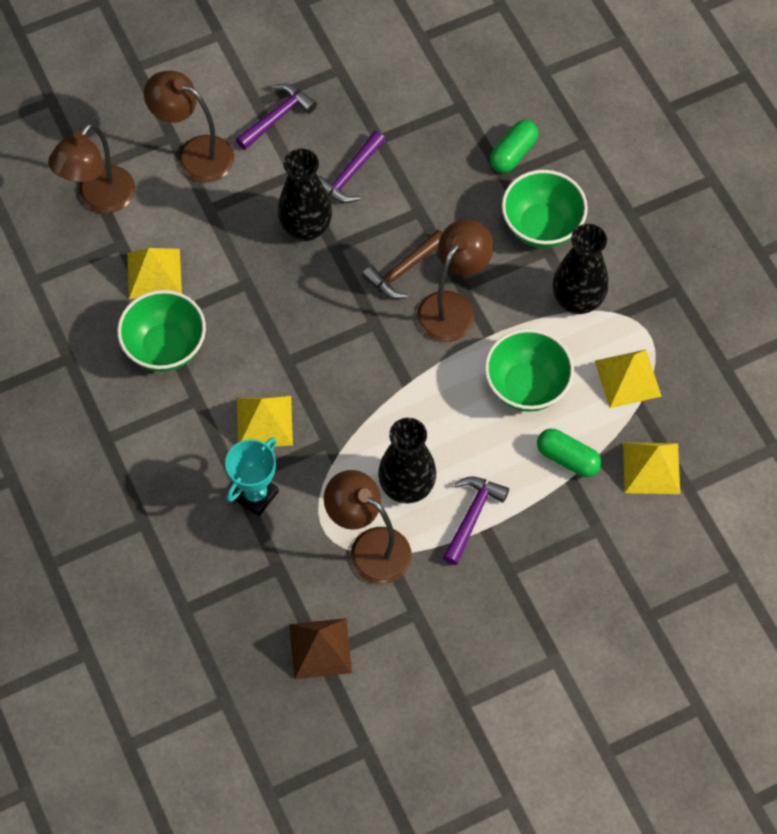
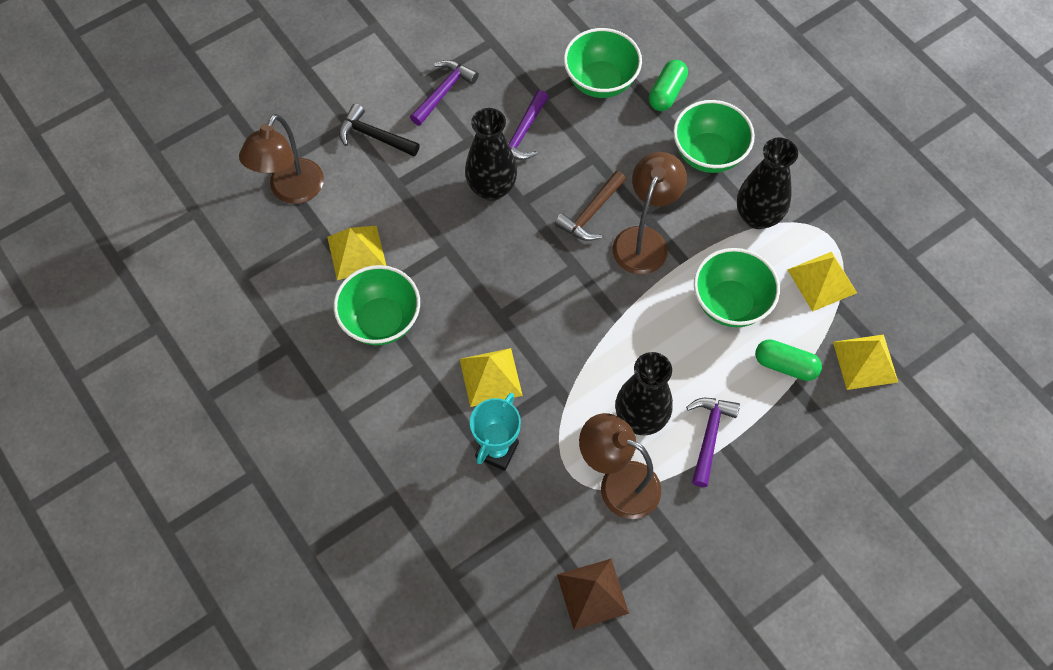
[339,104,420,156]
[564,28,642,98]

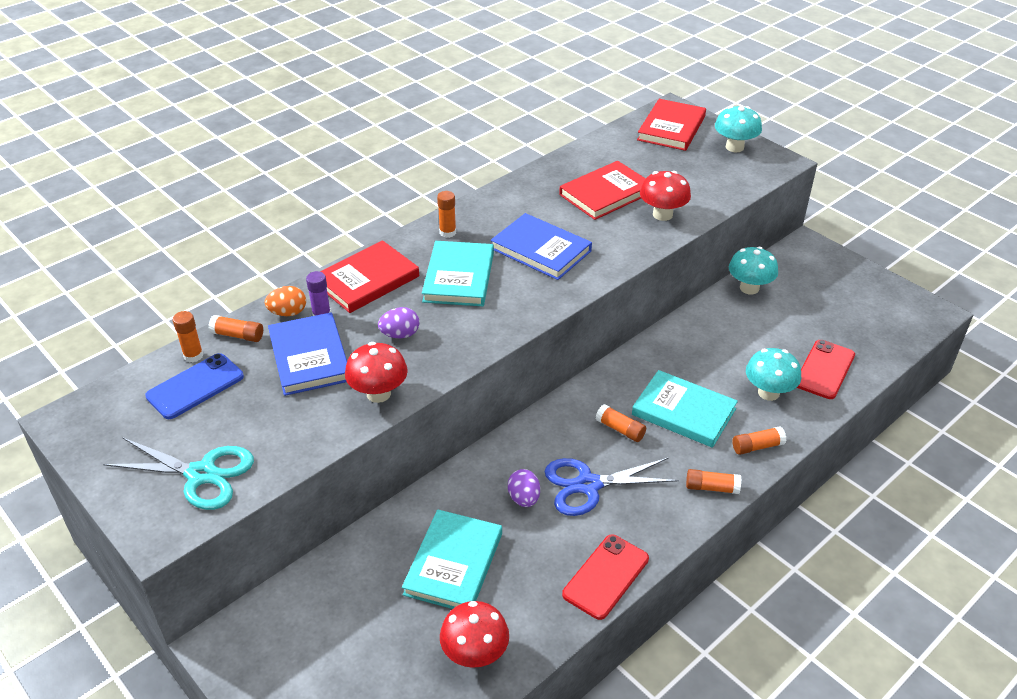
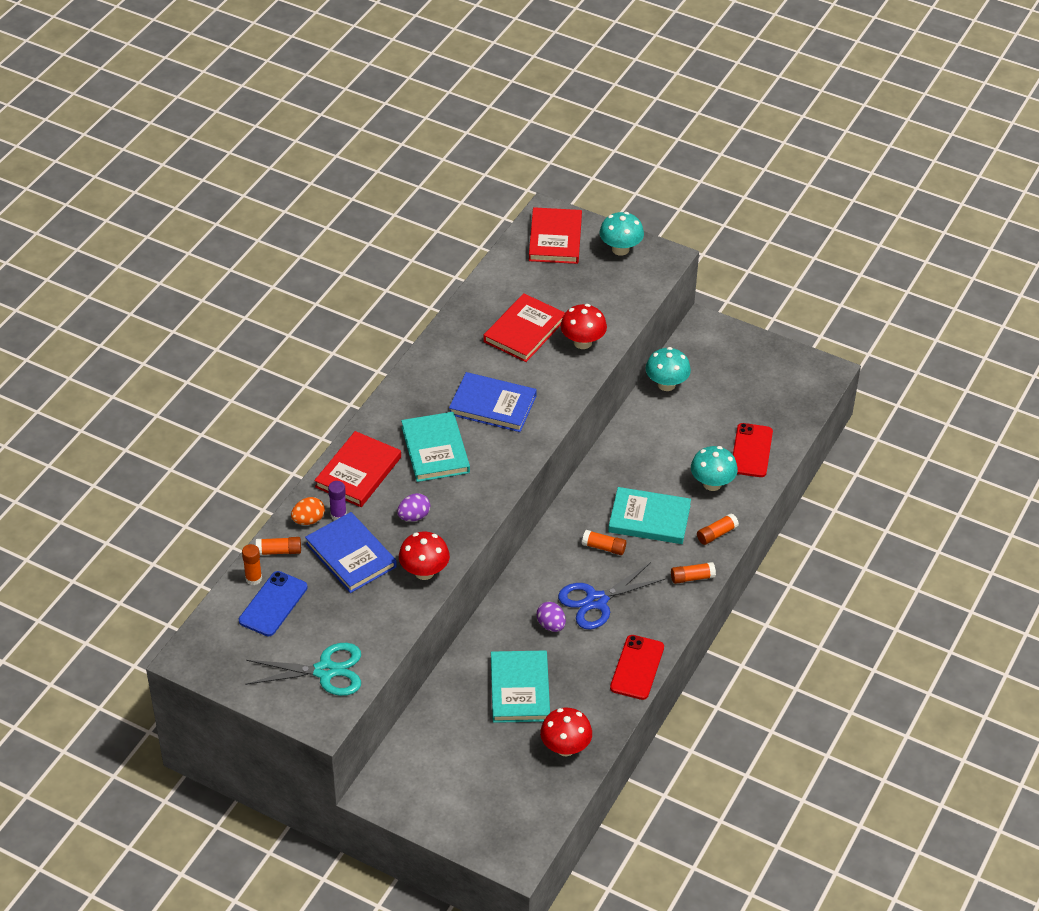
[437,191,456,238] (first image)

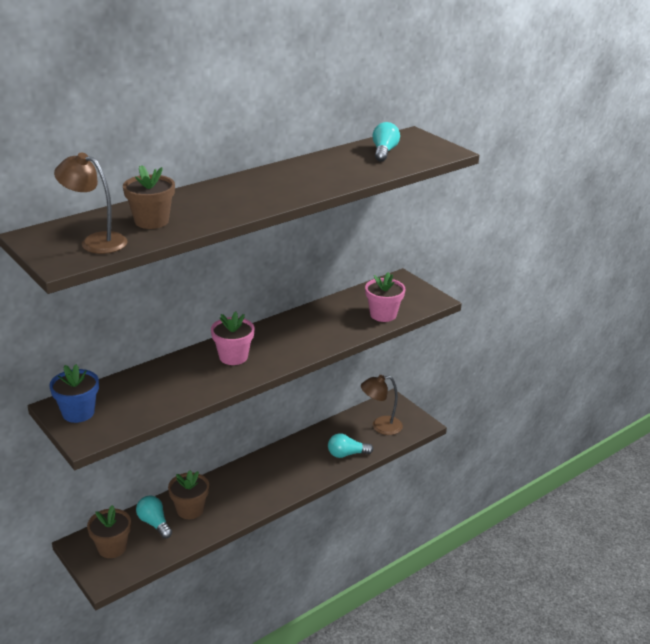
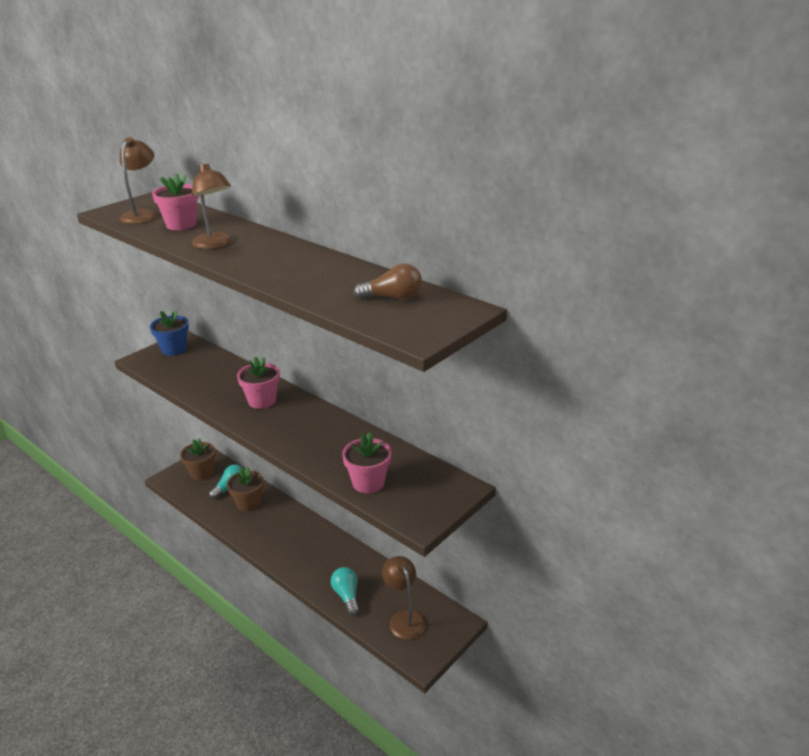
[354,263,422,300]
[152,173,199,230]
[192,162,232,249]

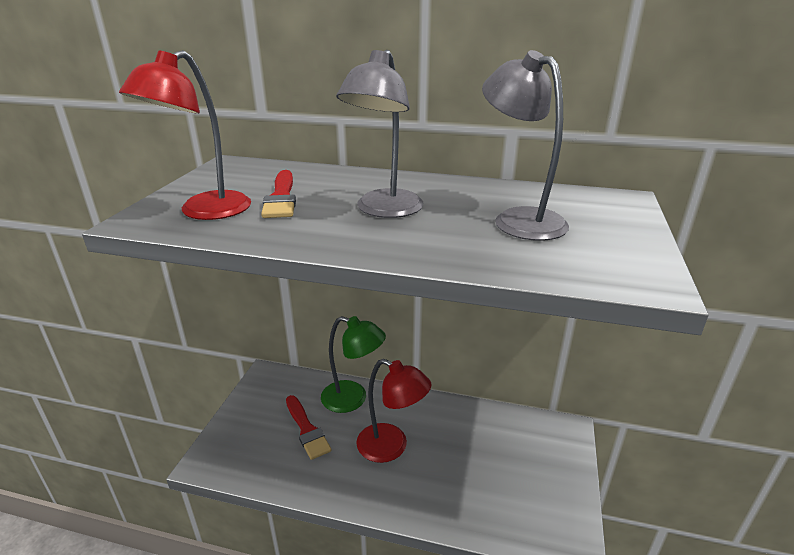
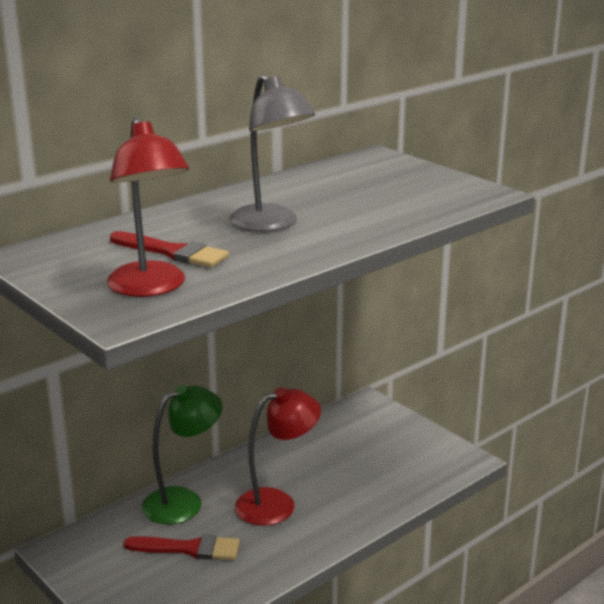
[482,50,569,241] (first image)

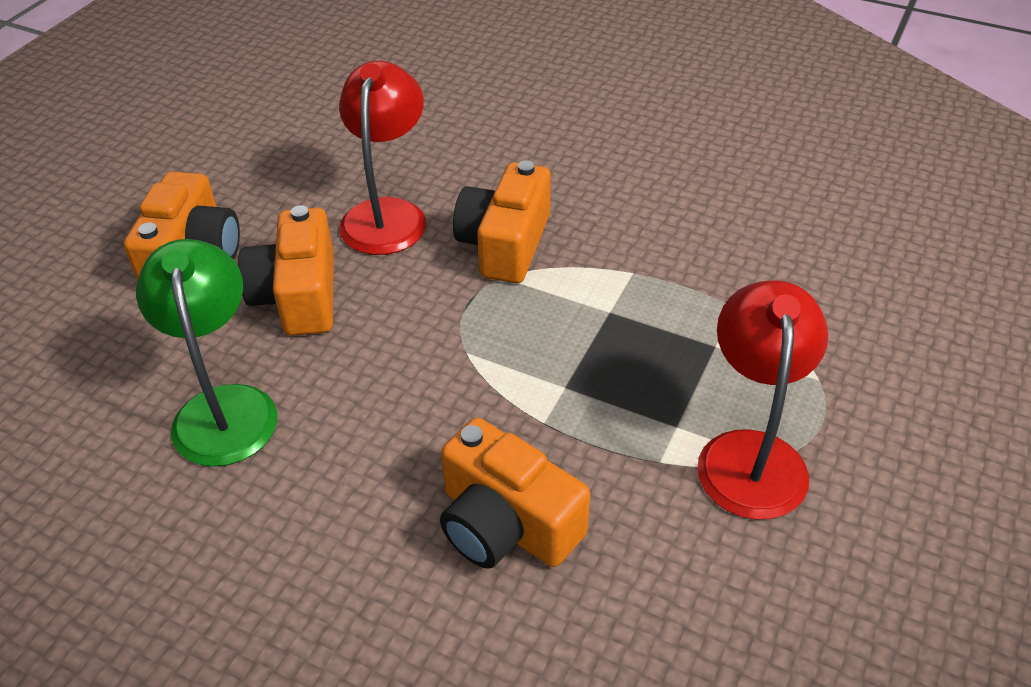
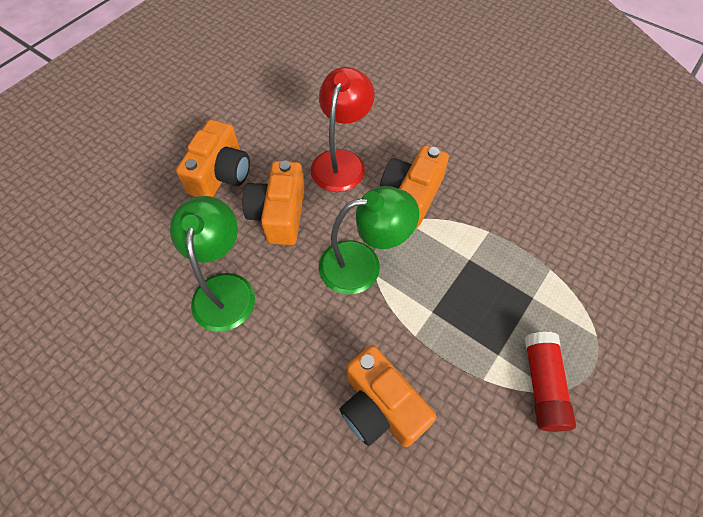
[525,332,576,432]
[319,186,419,295]

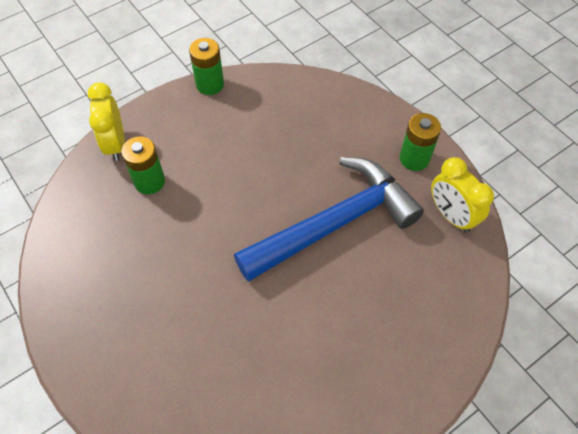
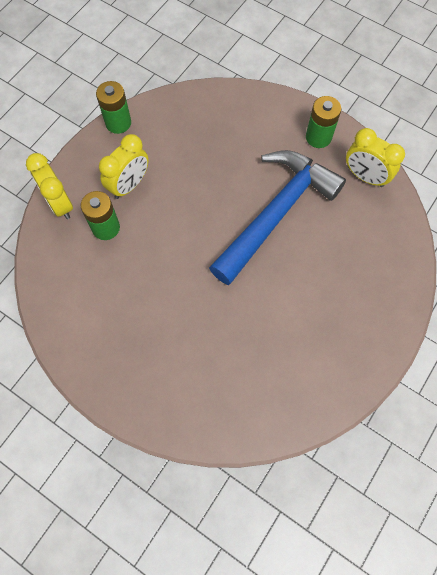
[99,134,149,199]

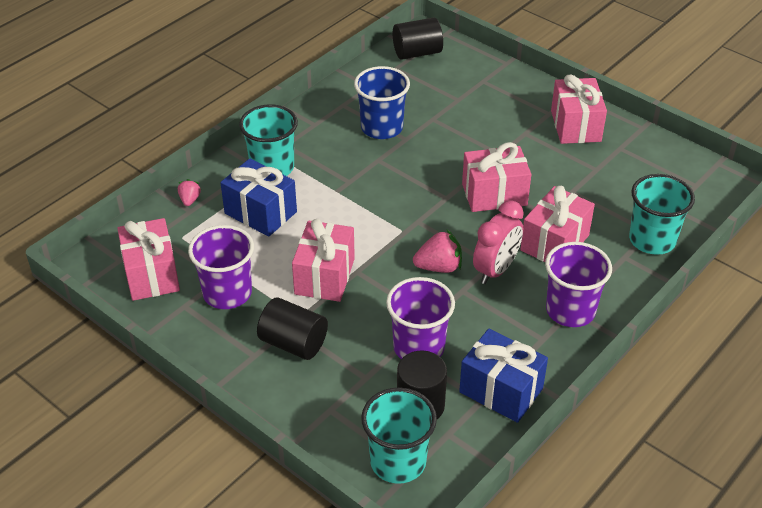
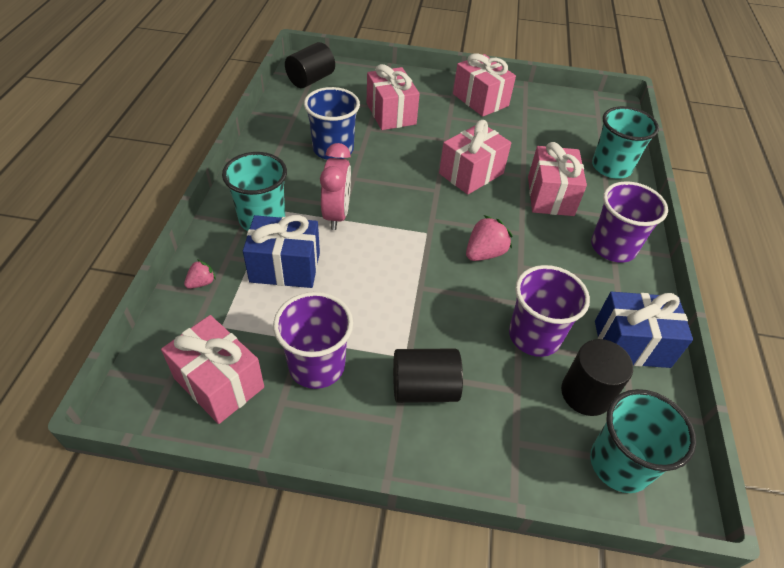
[184,260,216,289]
[320,143,351,230]
[367,64,420,130]

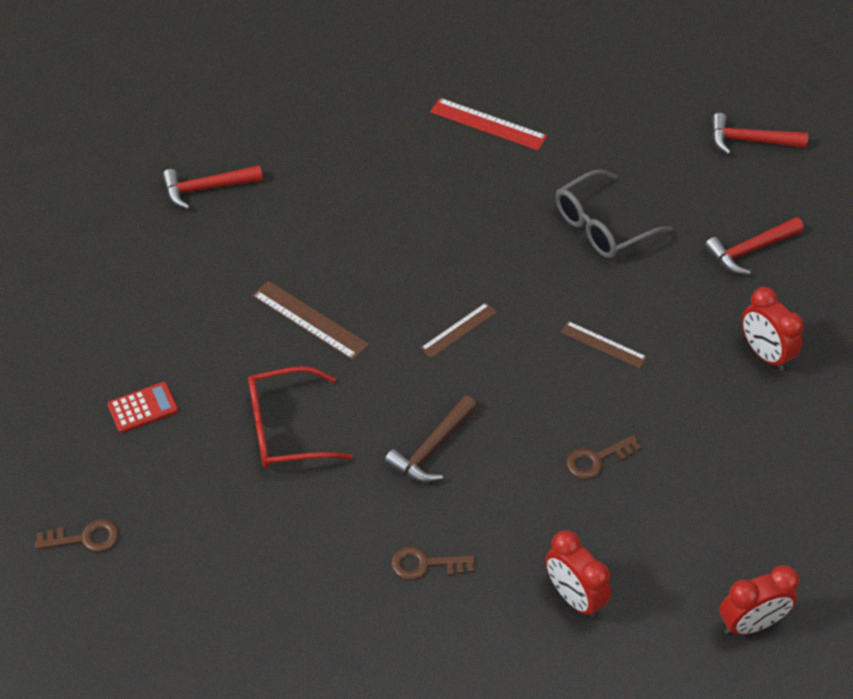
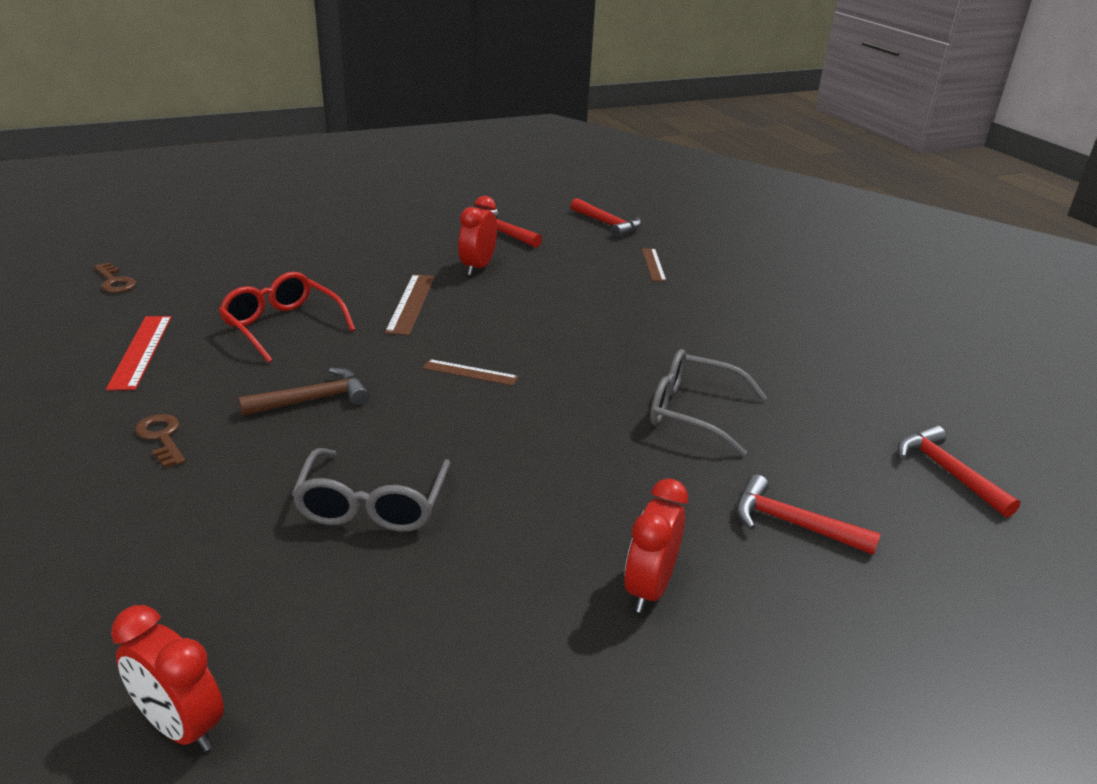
[106,316,172,391]
[642,248,666,281]
[108,382,178,433] (first image)
[238,368,369,416]
[292,448,450,532]
[458,196,497,276]
[570,198,641,238]

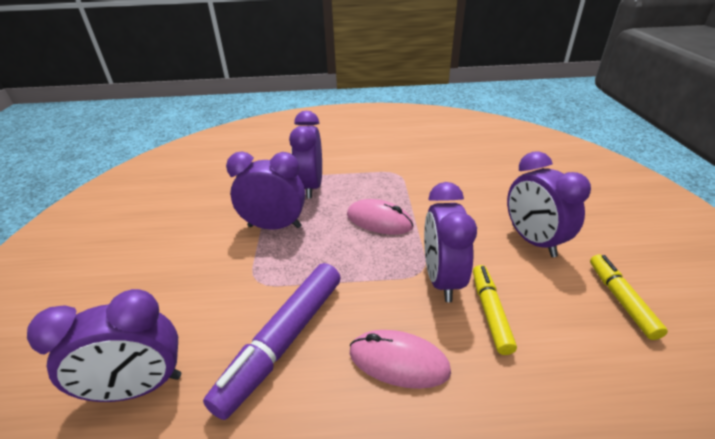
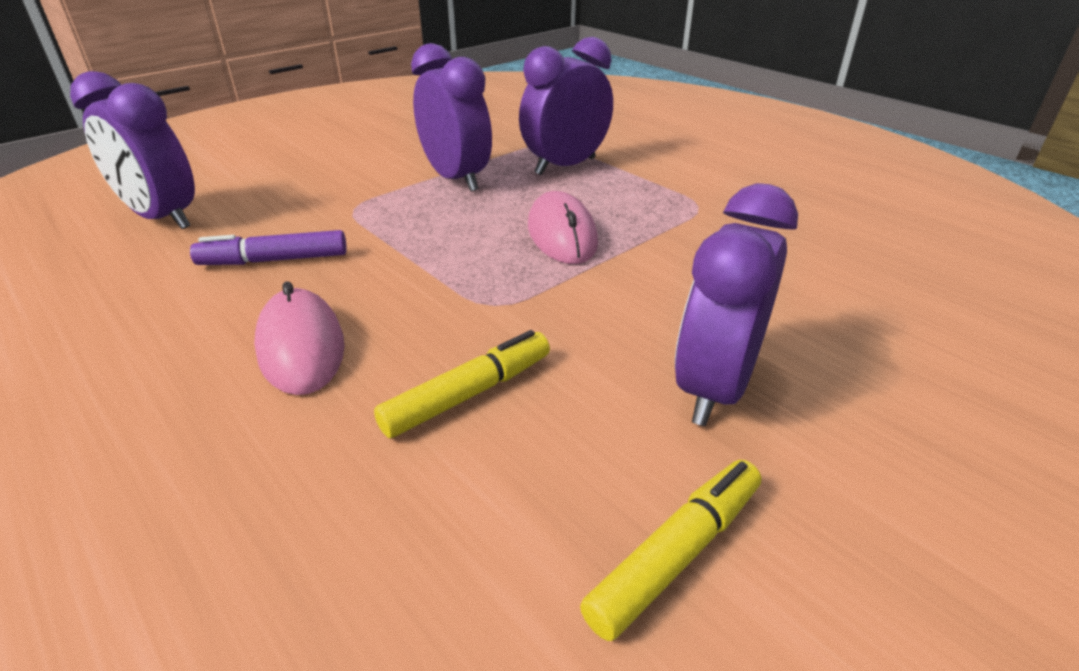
[424,182,477,302] (first image)
[190,230,347,265]

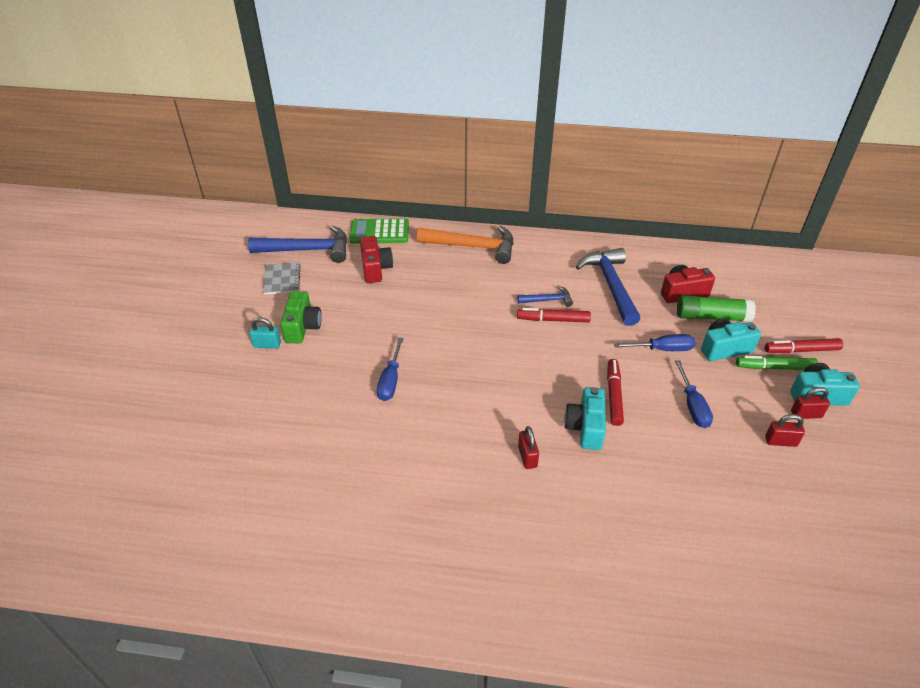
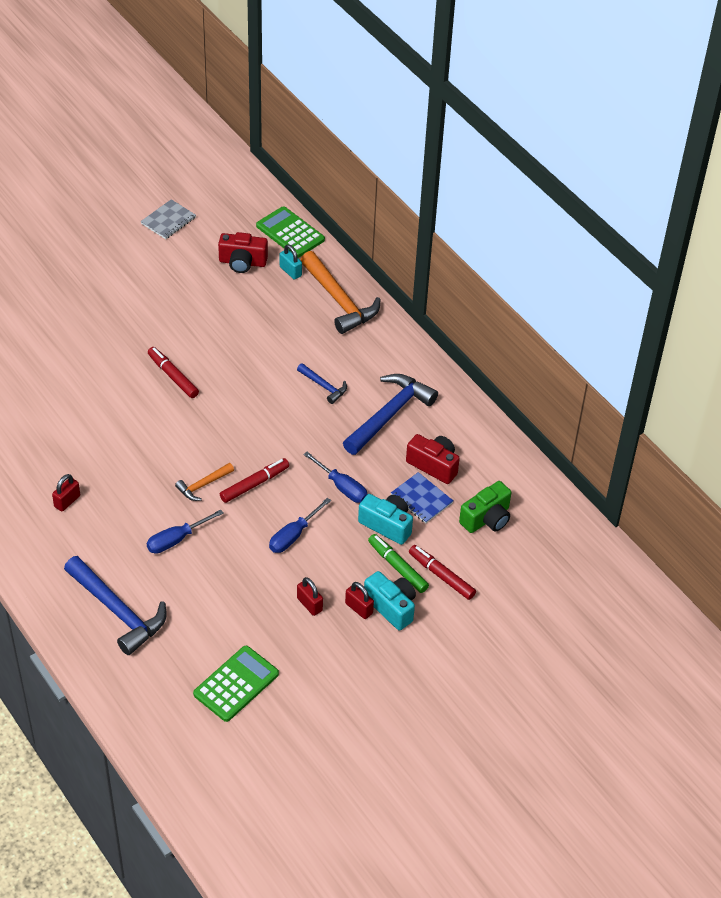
[64,556,167,655]
[218,232,268,273]
[459,481,511,533]
[391,472,453,523]
[148,347,199,398]
[280,244,302,280]
[147,509,223,554]
[175,463,234,501]
[52,474,80,512]
[193,646,279,722]

